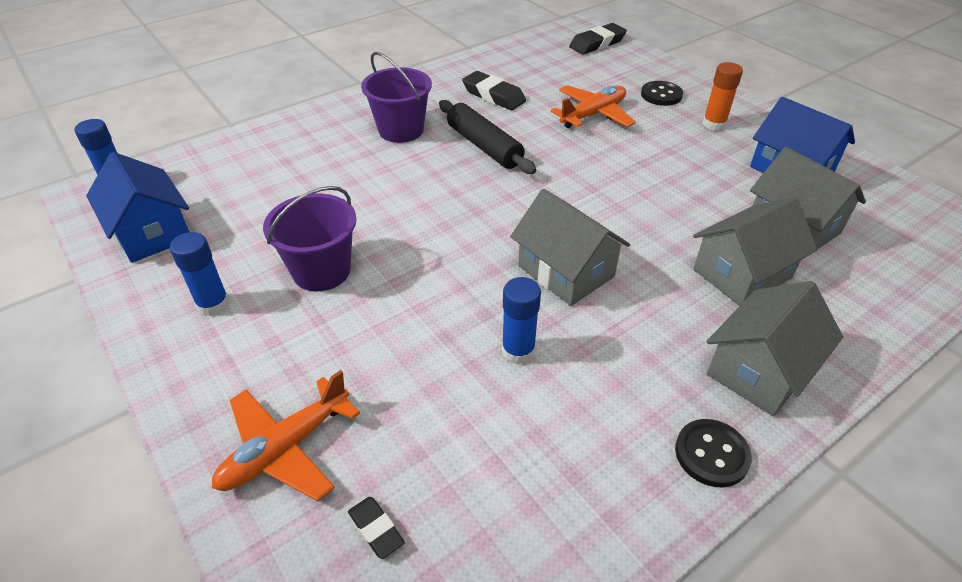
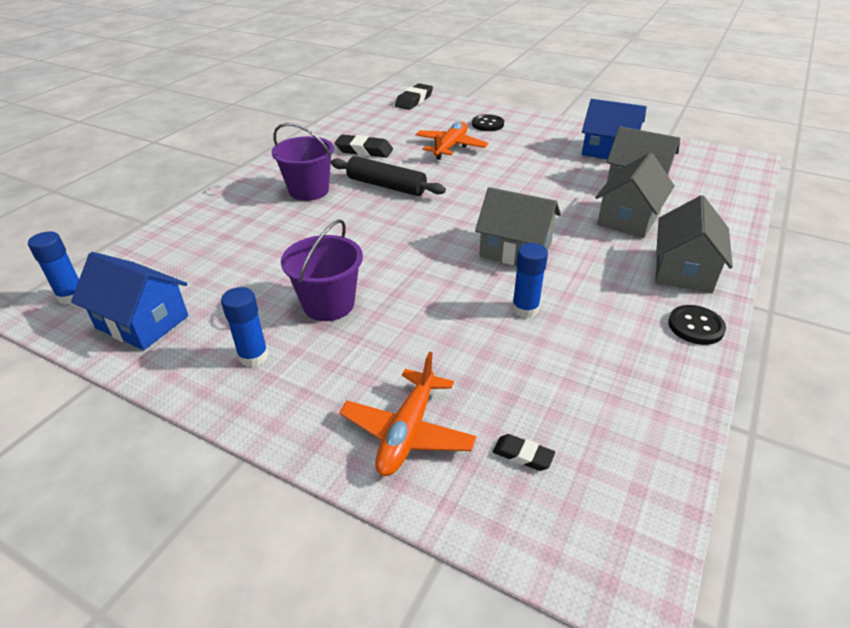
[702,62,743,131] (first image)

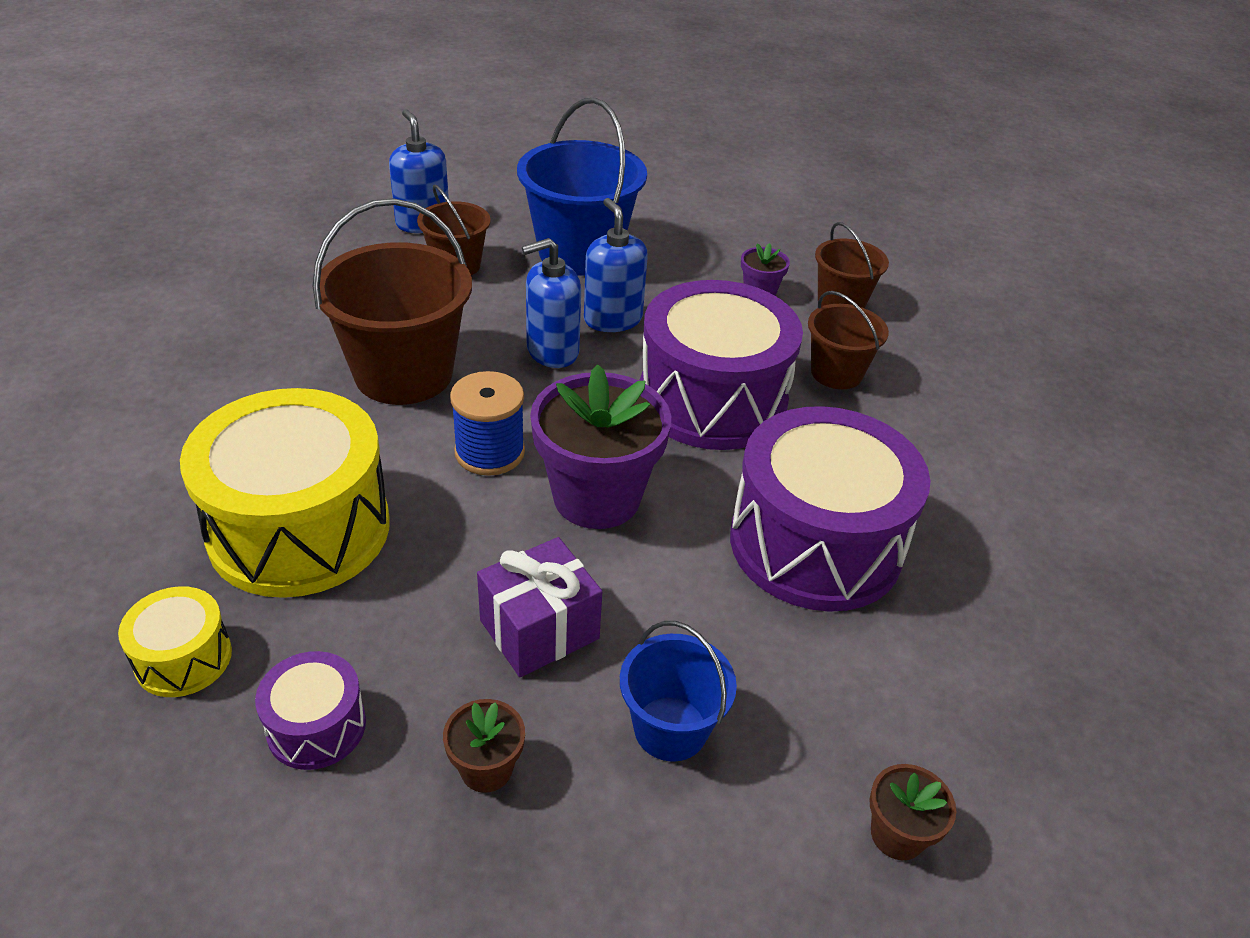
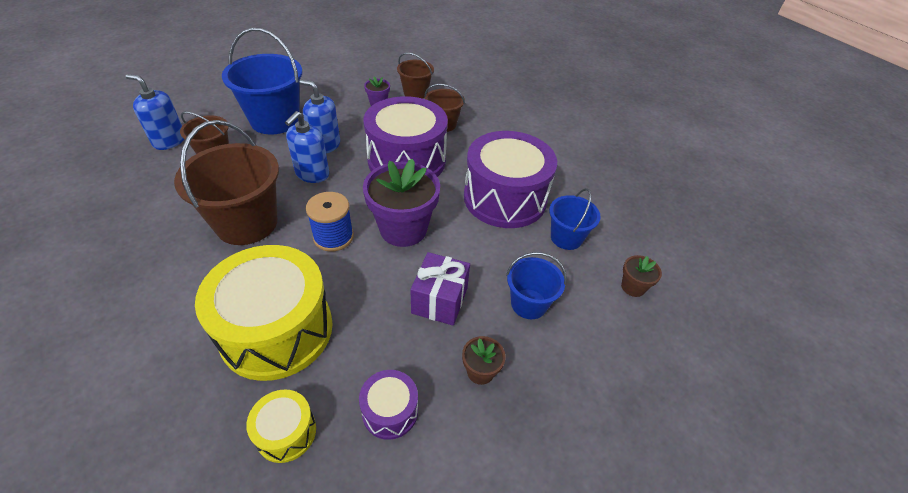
[549,188,601,250]

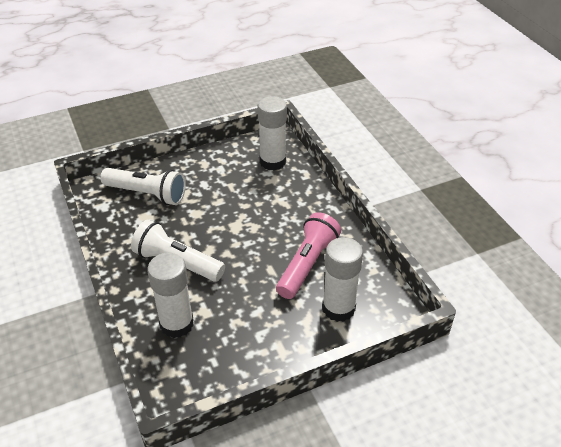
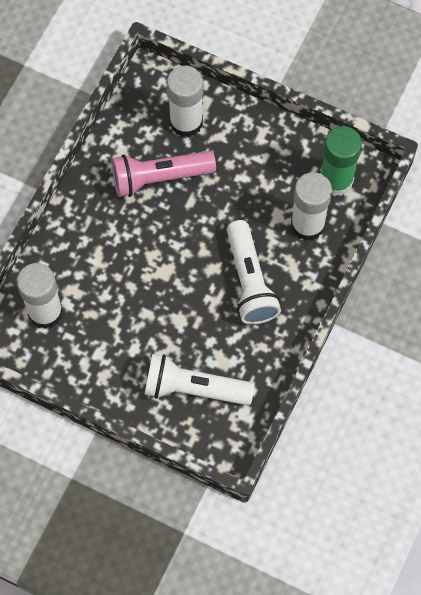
[144,354,255,405]
[320,126,362,196]

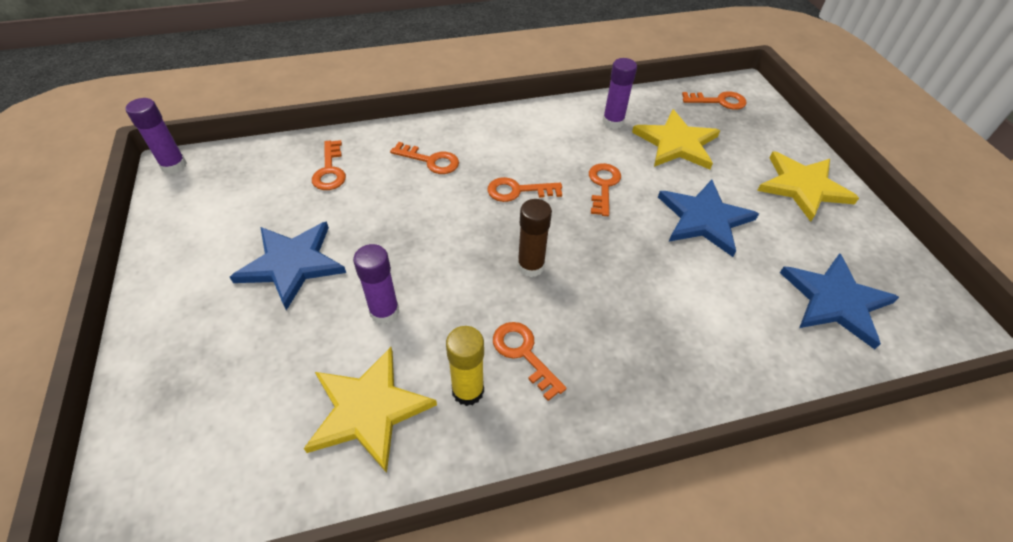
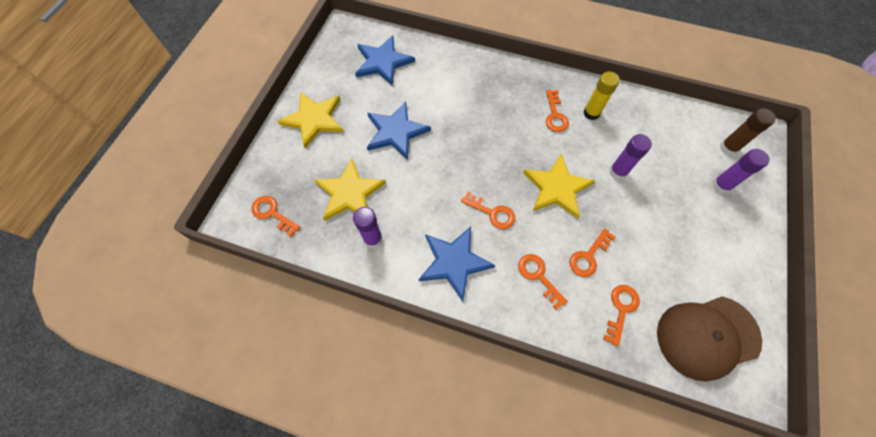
[712,149,770,194]
[570,229,616,277]
[720,108,776,155]
[419,227,495,301]
[523,154,595,219]
[657,296,762,382]

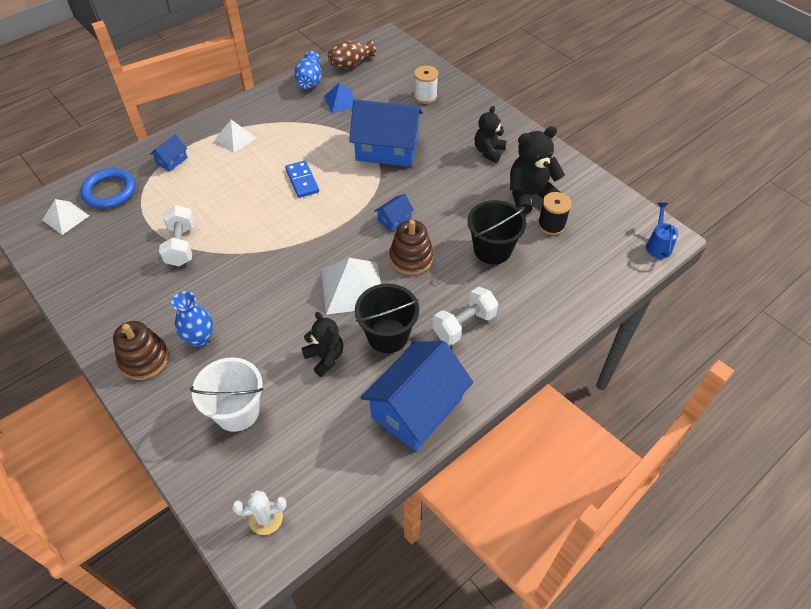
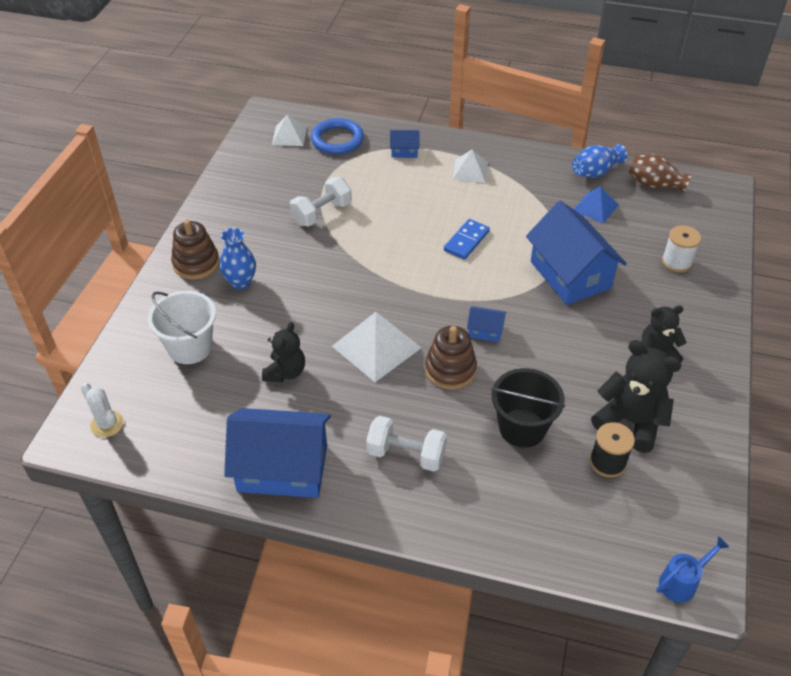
[355,284,419,353] (first image)

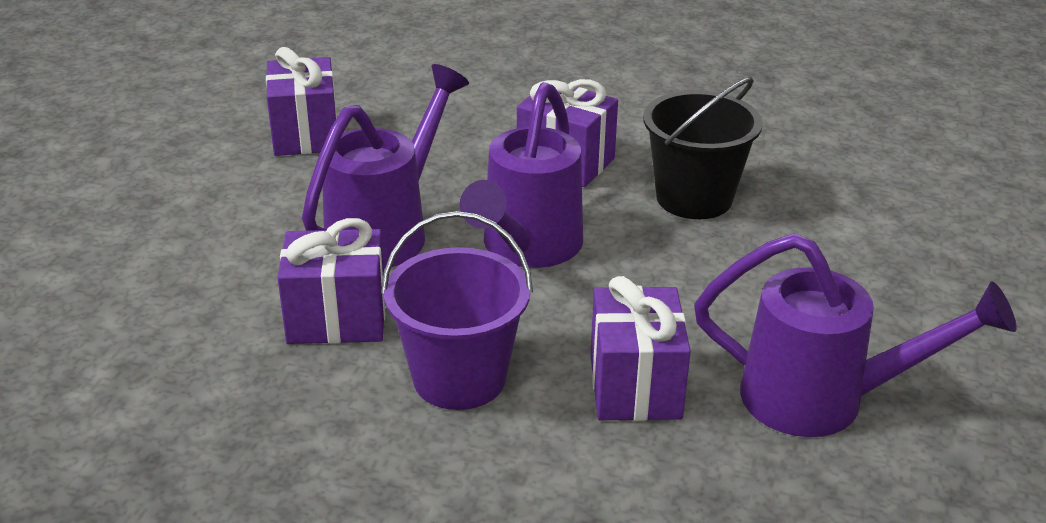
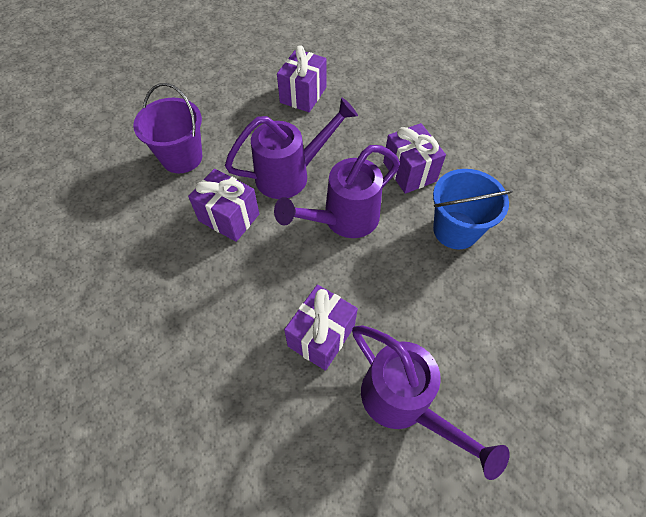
[433,169,513,249]
[133,83,202,173]

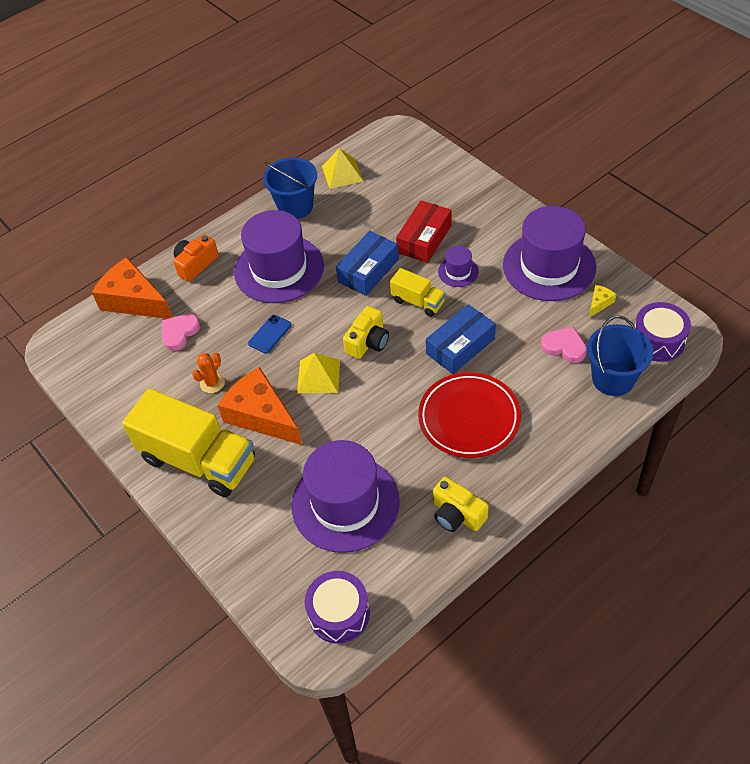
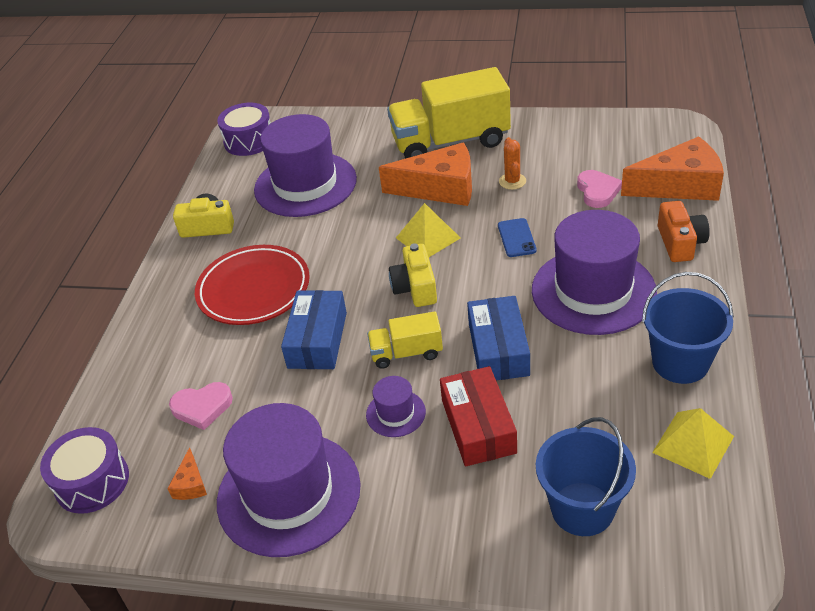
[167,447,207,500]
[536,417,636,536]

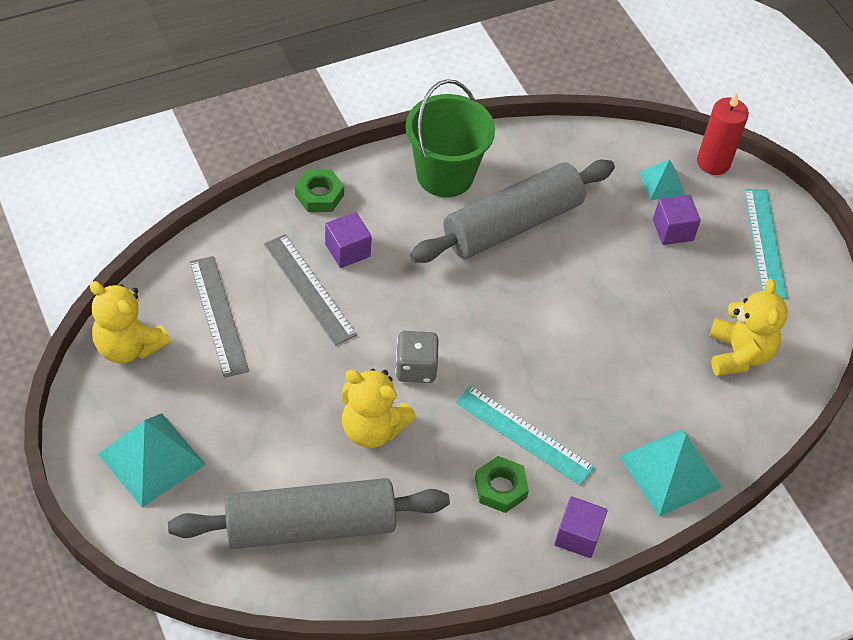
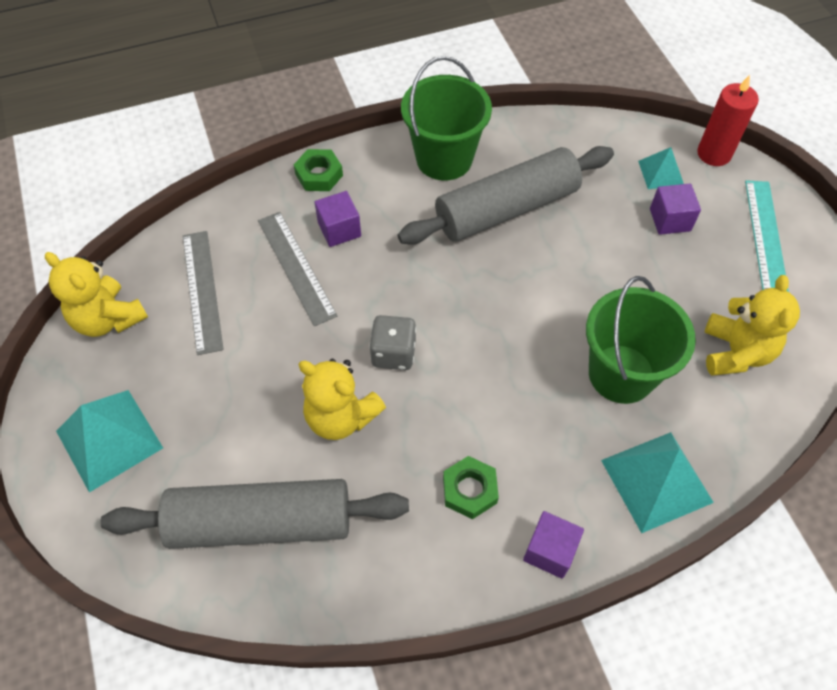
[456,385,595,486] (first image)
[586,276,696,404]

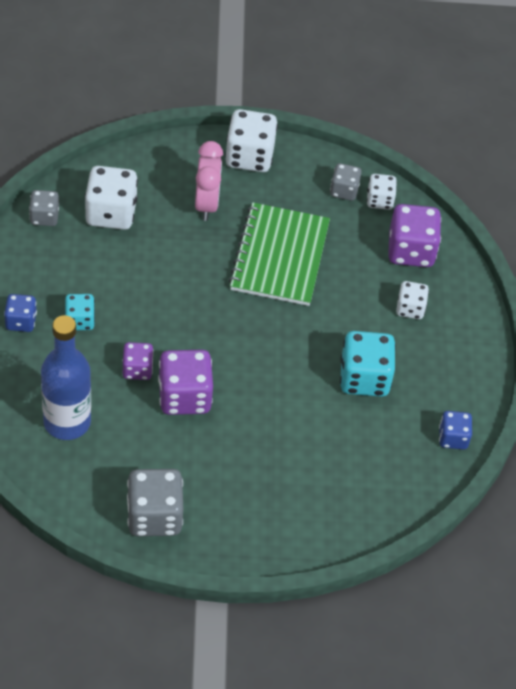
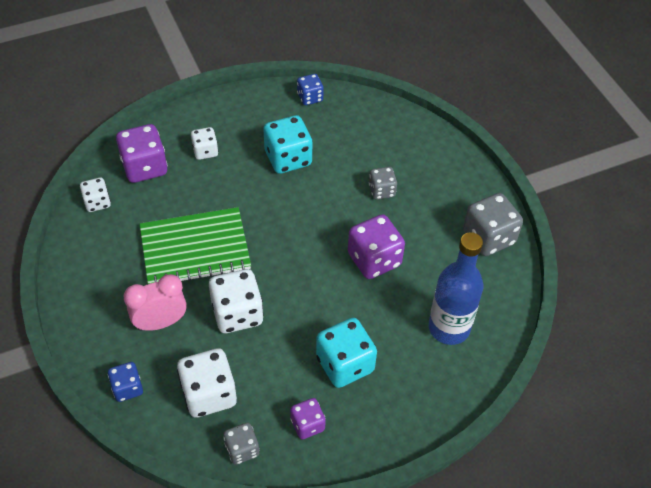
[209,269,264,333]
[369,167,397,200]
[108,362,143,402]
[316,318,377,388]
[290,398,326,439]

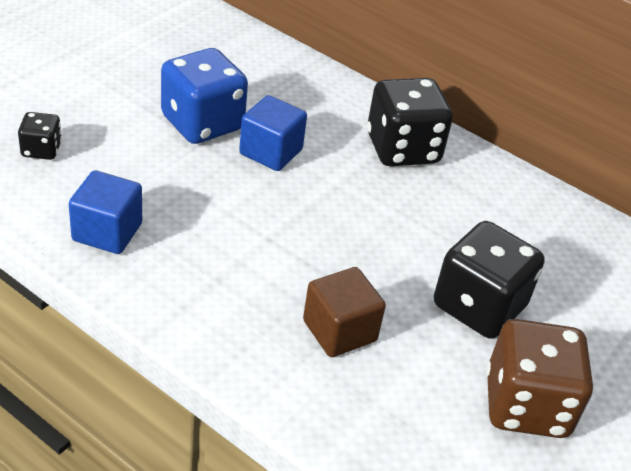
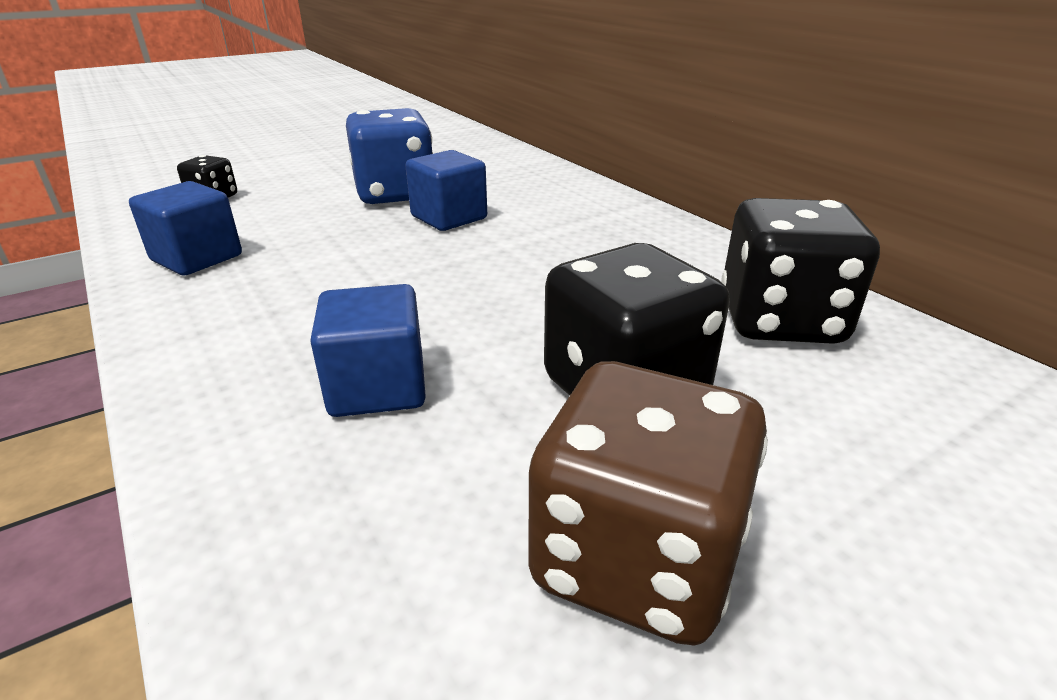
[721,198,880,344]
[310,284,426,417]

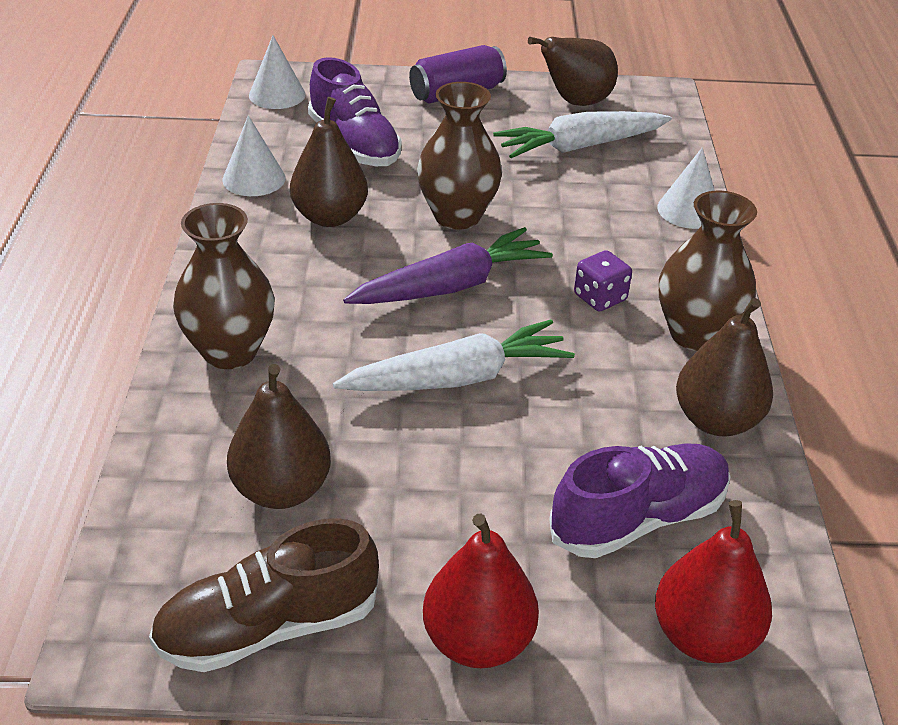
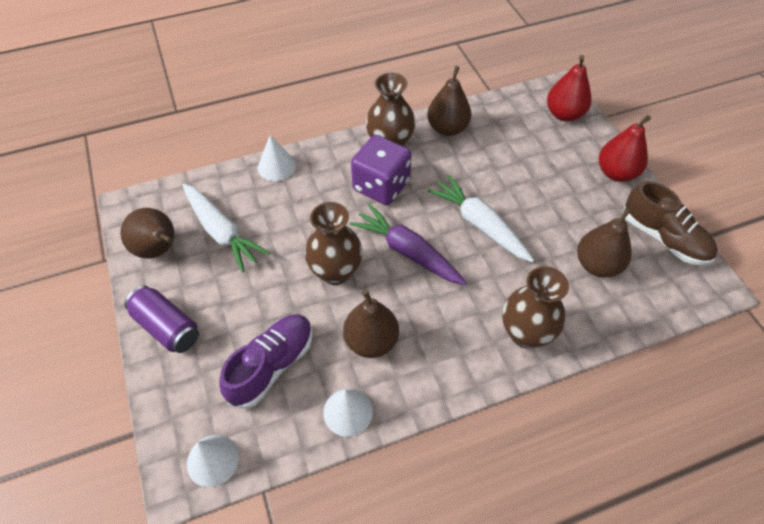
[351,135,412,205]
[549,443,731,558] (first image)

